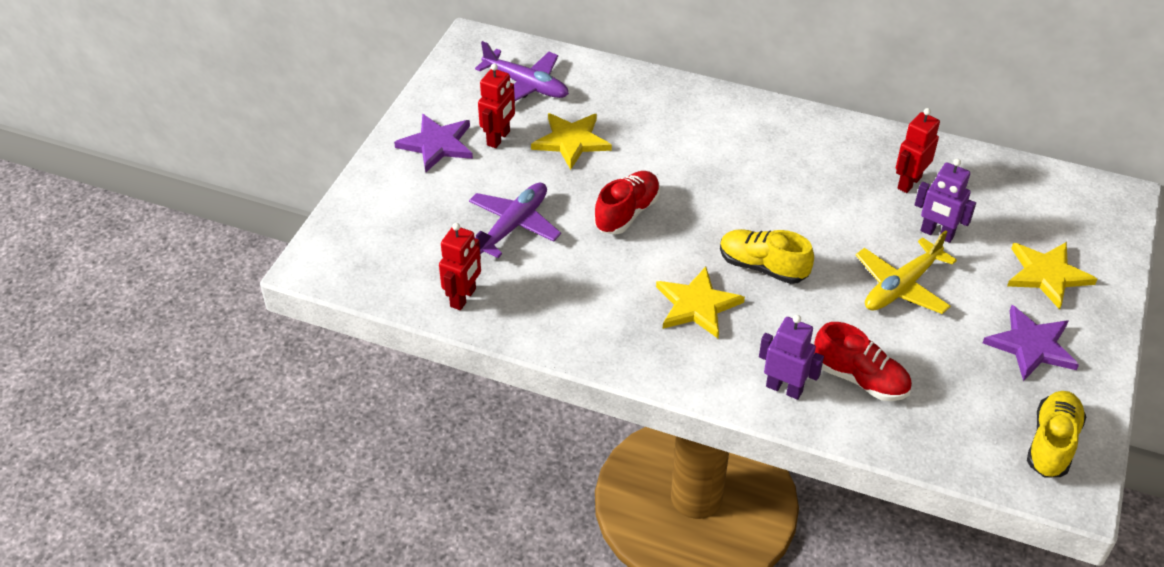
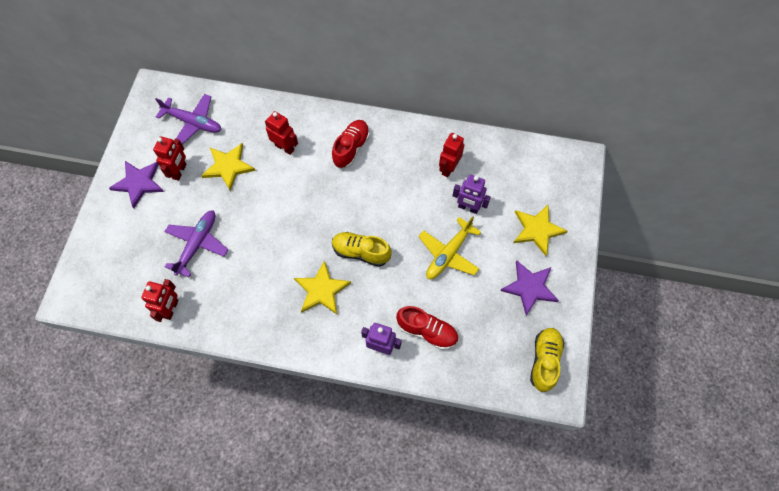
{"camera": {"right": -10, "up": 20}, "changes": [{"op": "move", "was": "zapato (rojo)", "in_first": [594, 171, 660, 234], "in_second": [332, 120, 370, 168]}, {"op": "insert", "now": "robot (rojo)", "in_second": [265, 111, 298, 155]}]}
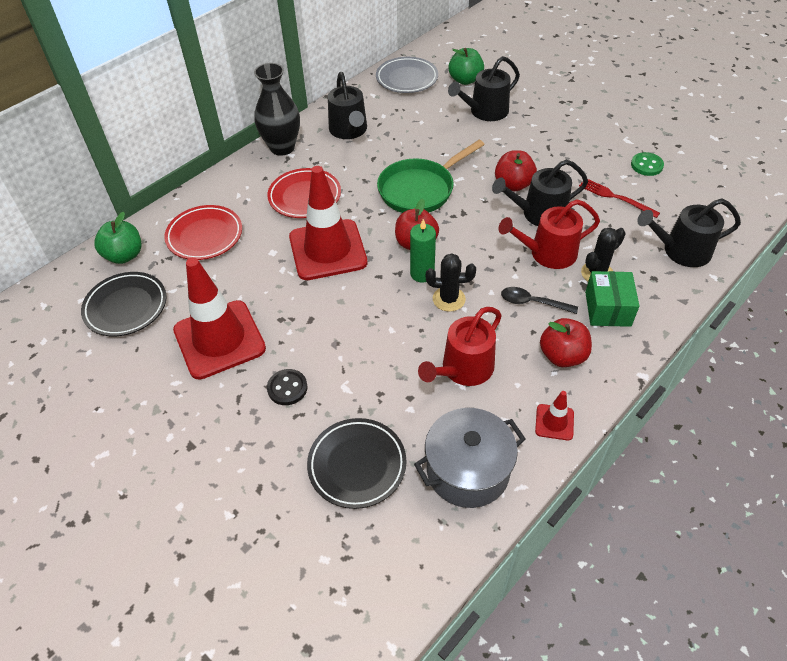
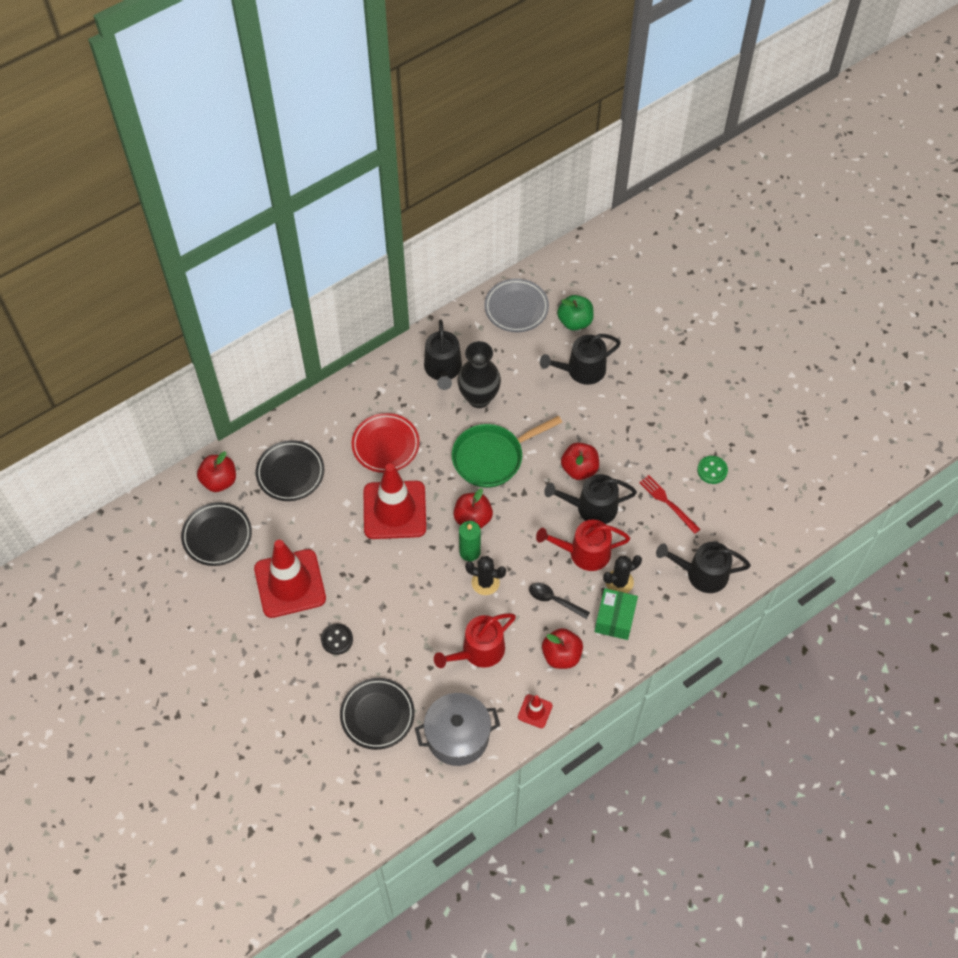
{"camera": {"right": 10, "up": 10}, "changes": [{"op": "move", "was": "florero (negro)", "in_first": [254, 63, 300, 156], "in_second": [457, 341, 501, 408]}, {"op": "recolor", "was": "plato (rojo)", "now": "plato (negro)", "in_first": [164, 205, 242, 260], "in_second": [256, 440, 324, 501]}, {"op": "recolor", "was": "manzana (verde)", "now": "manzana (rojo)", "in_first": [94, 212, 142, 264], "in_second": [197, 451, 236, 492]}]}
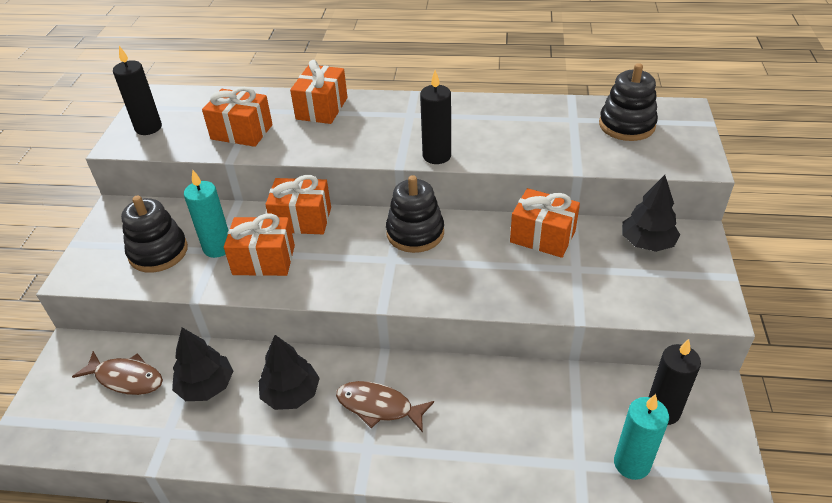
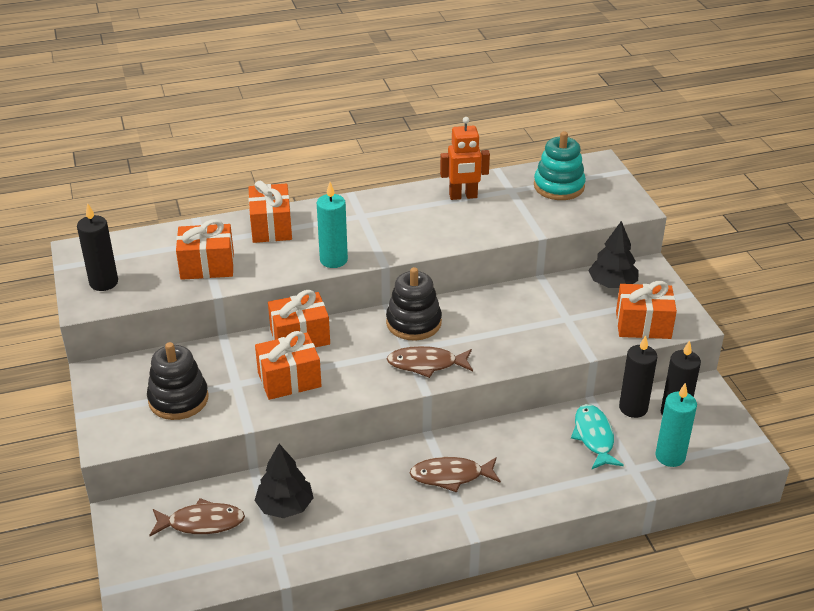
{"camera": {"right": -25, "up": -5}, "changes": [{"op": "recolor", "was": "juguete apilable (negro)", "now": "juguete apilable (turquesa)", "in_first": [599, 63, 658, 141], "in_second": [534, 131, 586, 200]}, {"op": "move", "was": "vela (negro)", "in_first": [420, 70, 451, 164], "in_second": [619, 335, 657, 418]}, {"op": "move", "was": "vela (turquesa)", "in_first": [184, 170, 228, 258], "in_second": [317, 182, 348, 268]}, {"op": "move", "was": "regalo (naranja)", "in_first": [510, 188, 580, 258], "in_second": [616, 281, 677, 339]}, {"op": "delete", "was": "árbol (negro)", "in_first": [259, 335, 320, 410]}, {"op": "insert", "now": "robot (naranja)", "in_second": [440, 117, 490, 200]}, {"op": "insert", "now": "pez (marrón)", "in_second": [387, 346, 473, 378]}, {"op": "insert", "now": "pez (turquesa)", "in_second": [571, 404, 624, 469]}]}
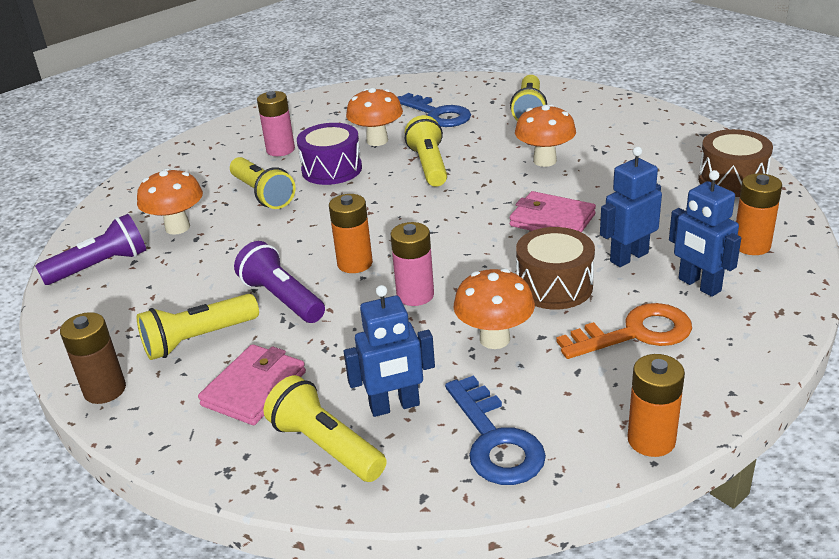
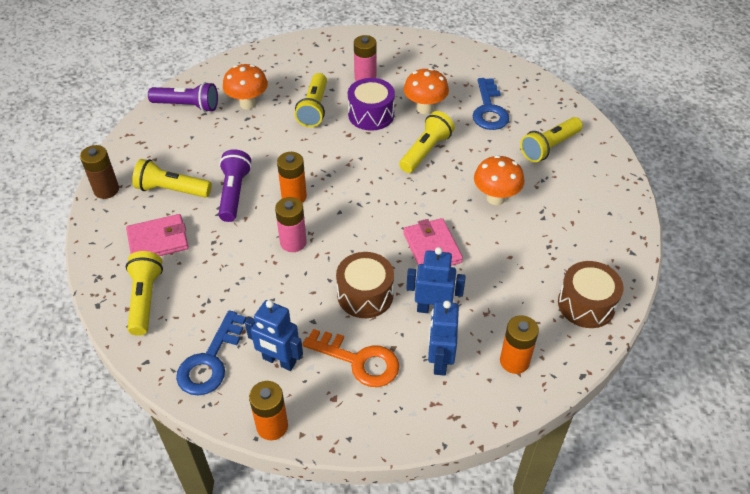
{"camera": {"right": 40, "up": 15}, "changes": [{"op": "delete", "was": "seta (naranja)", "in_first": [454, 268, 535, 349]}, {"op": "move", "was": "robot (azul)", "in_first": [344, 285, 435, 417], "in_second": [245, 300, 303, 371]}]}
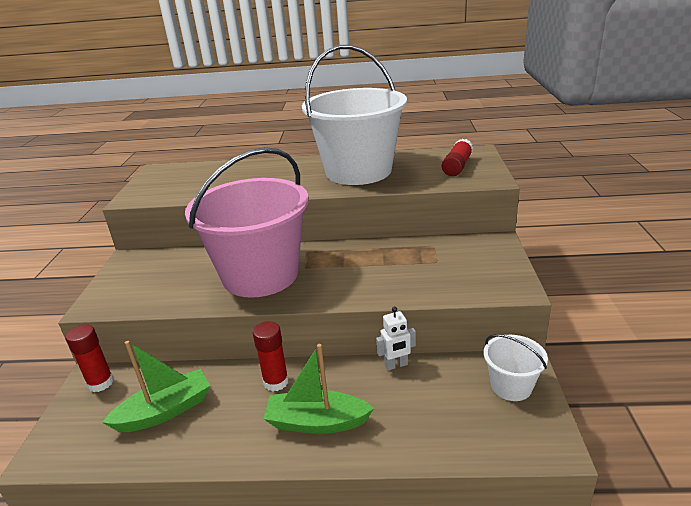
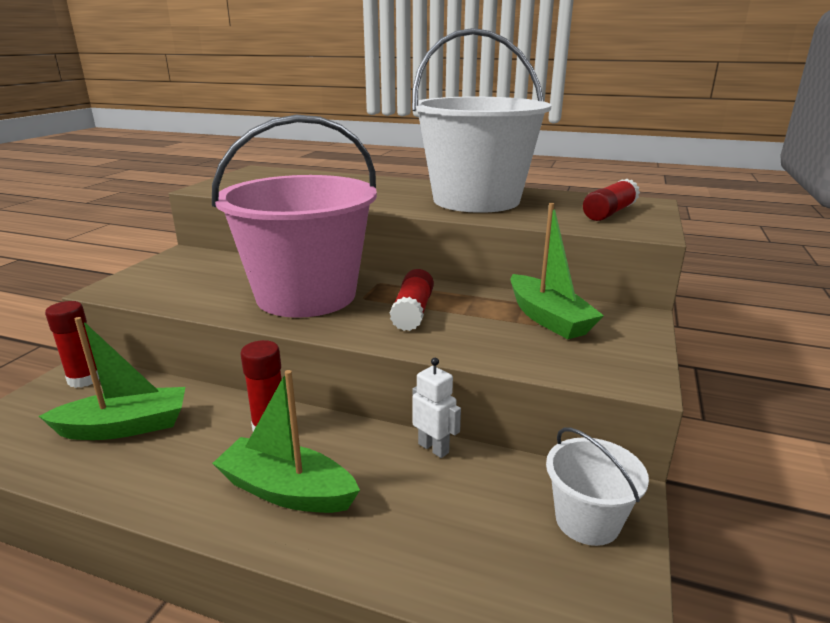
{"camera": {"right": 15, "up": -5}, "changes": [{"op": "rotate", "was": "robot (blanco)", "in_first": [376, 307, 416, 371], "in_second": [413, 358, 461, 458], "clockwise": -135}, {"op": "insert", "now": "barco (verde)", "in_second": [510, 203, 604, 339]}, {"op": "insert", "now": "barra de pegamento (rojo)", "in_second": [389, 269, 434, 331]}]}
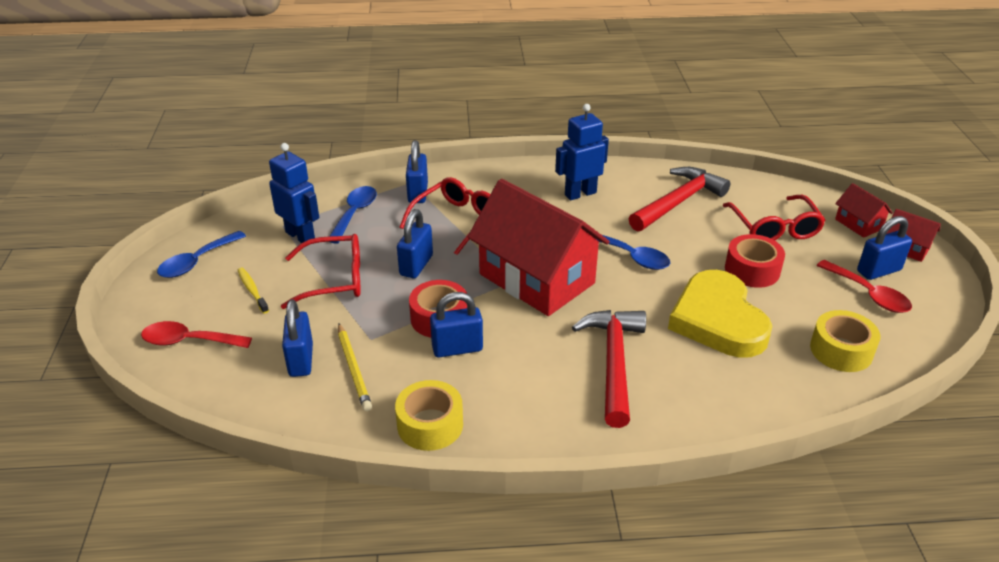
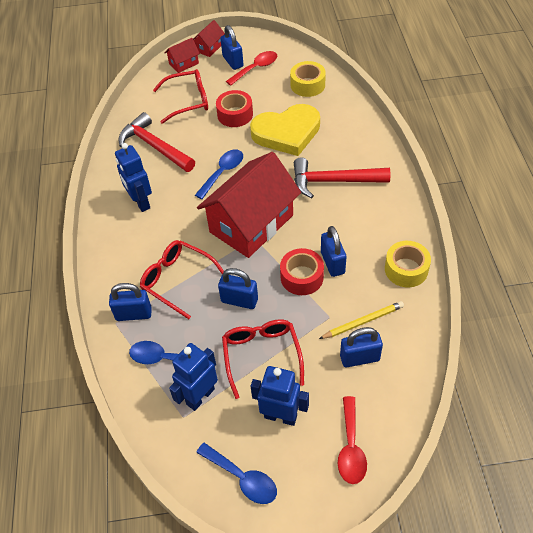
{"camera": {"right": -90, "up": 15}, "changes": [{"op": "replace", "was": "cepillo de dientes (amarillo)", "now": "robot (azul)", "in_first": [238, 268, 269, 314], "in_second": [251, 366, 309, 426]}]}
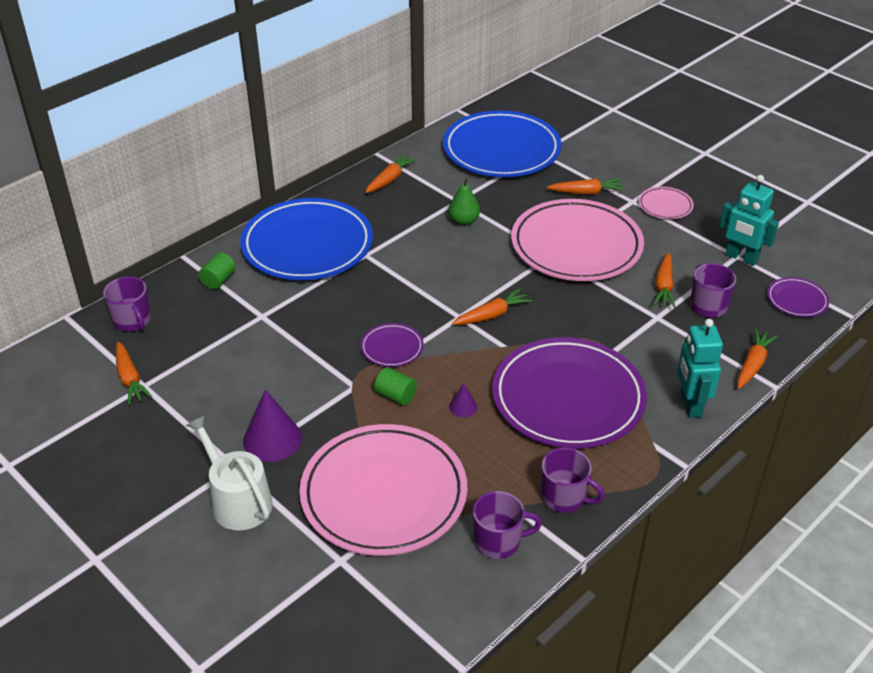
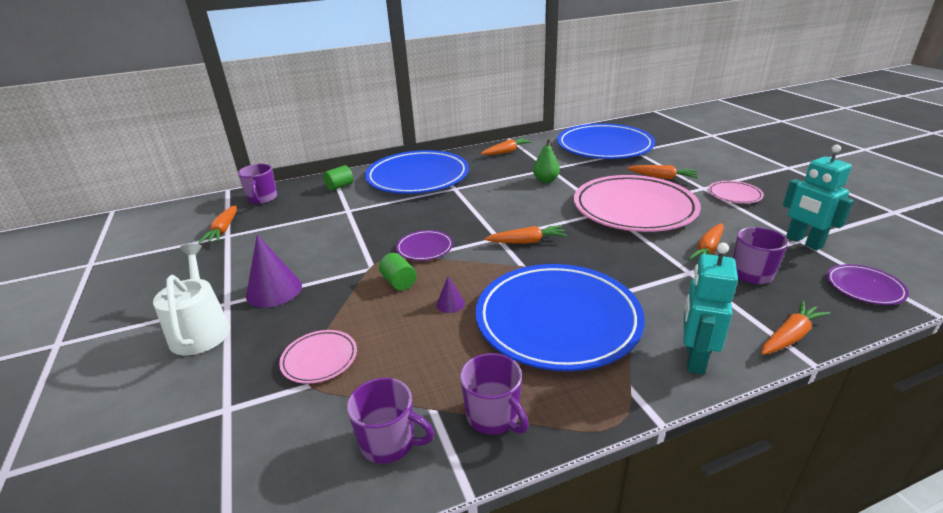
{"camera": {"right": 25, "up": -10}, "changes": [{"op": "recolor", "was": "plato (morado)", "now": "plato (azul)", "in_first": [492, 337, 647, 449], "in_second": [476, 264, 645, 371]}, {"op": "resize", "was": "plato (rosa)", "in_first": [299, 424, 467, 556], "in_second": [279, 330, 357, 384], "ratio": 0.43}]}
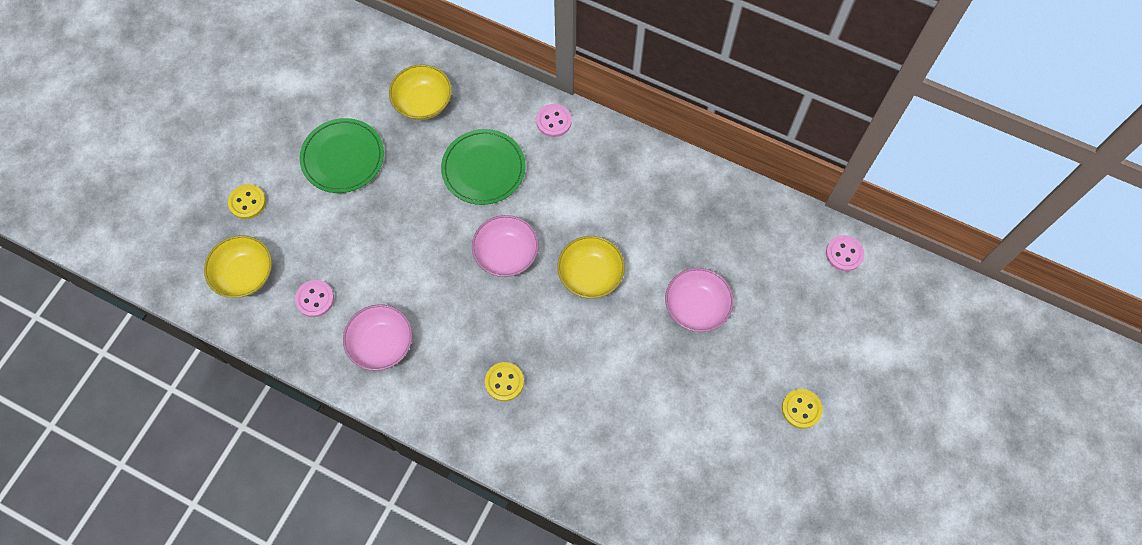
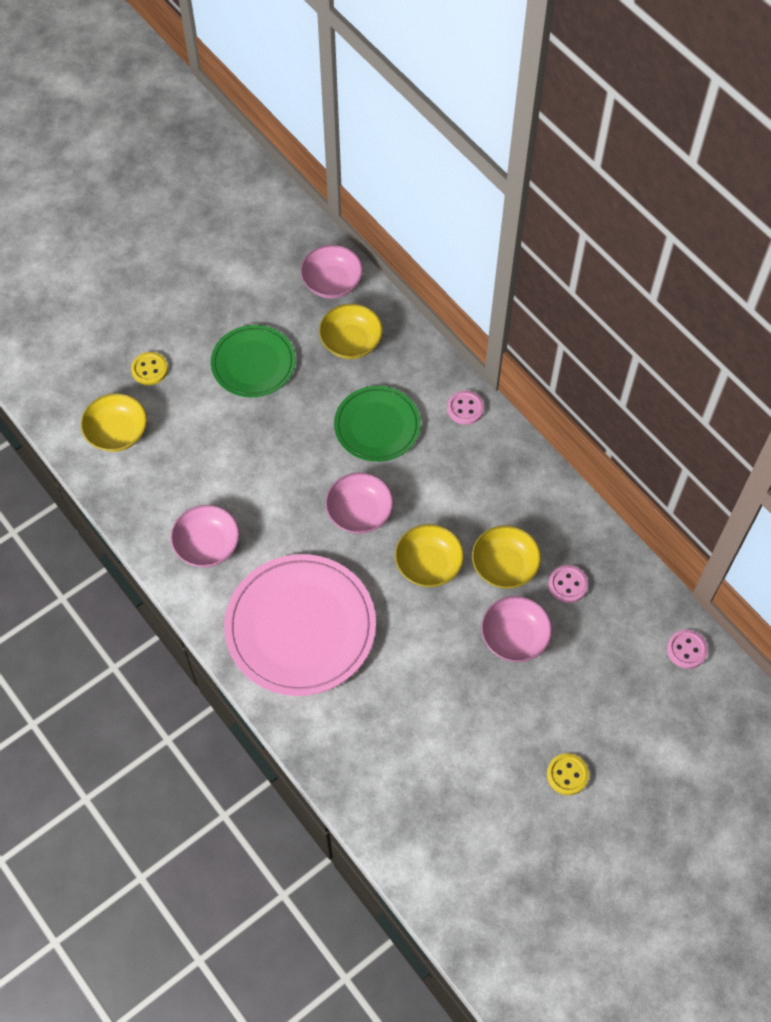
{"camera": {"right": 25, "up": -5}, "changes": [{"op": "move", "was": "botón (rosa)", "in_first": [295, 280, 334, 317], "in_second": [549, 565, 588, 603]}, {"op": "replace", "was": "botón (amarillo)", "now": "plato (rosa)", "in_first": [485, 362, 524, 401], "in_second": [224, 554, 376, 696]}, {"op": "insert", "now": "cuenco (rosa)", "in_second": [300, 245, 363, 298]}, {"op": "insert", "now": "cuenco (amarillo)", "in_second": [472, 525, 541, 589]}]}
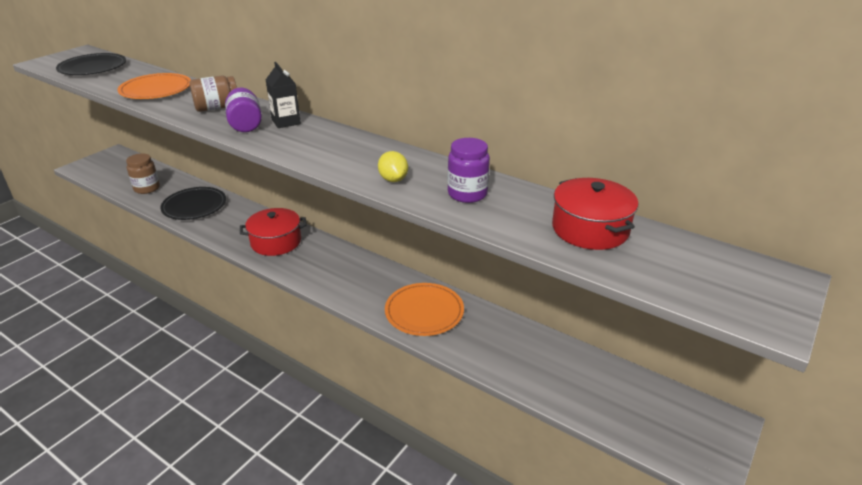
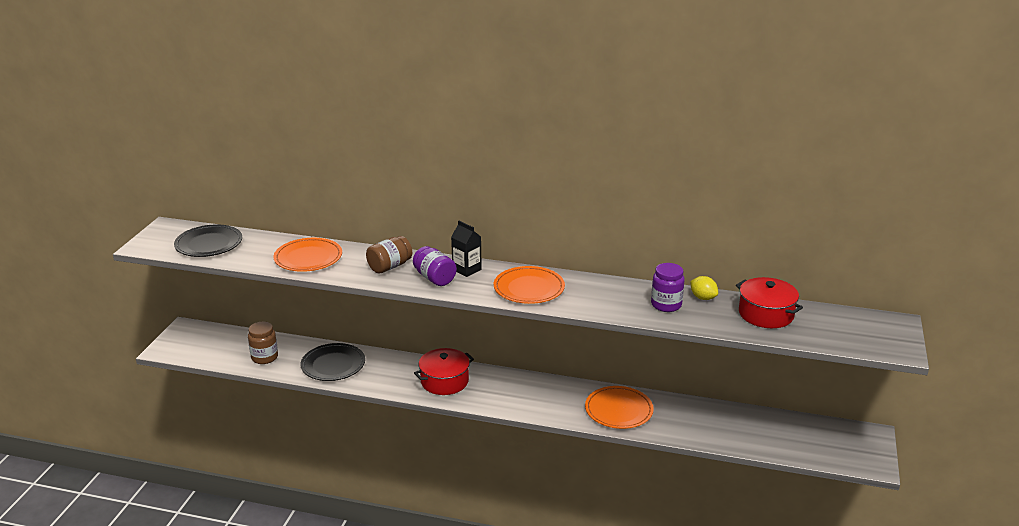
{"camera": {"right": -20, "up": -5}, "changes": [{"op": "move", "was": "limón (amarillo)", "in_first": [378, 151, 408, 182], "in_second": [690, 276, 718, 300]}, {"op": "insert", "now": "plato (naranja)", "in_second": [494, 266, 565, 304]}]}
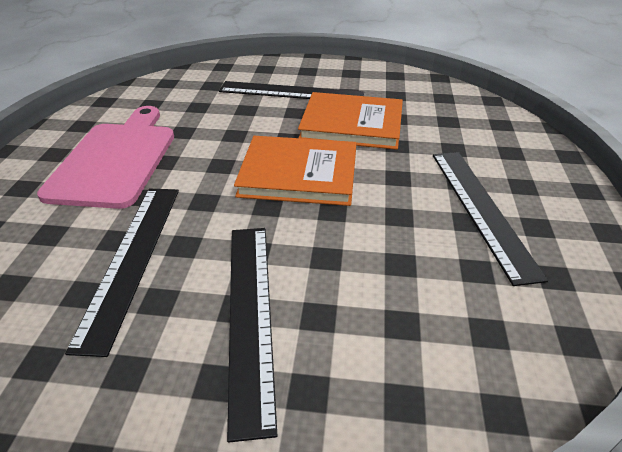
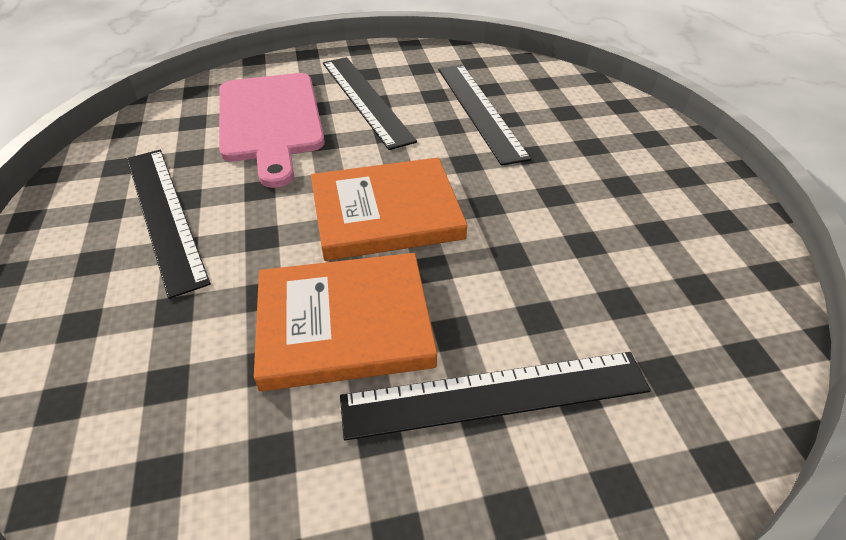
{"camera": {"right": 160, "up": 5}, "changes": [{"op": "move", "was": "tabla de cortar (rosa)", "in_first": [37, 106, 174, 209], "in_second": [219, 73, 325, 188]}]}
